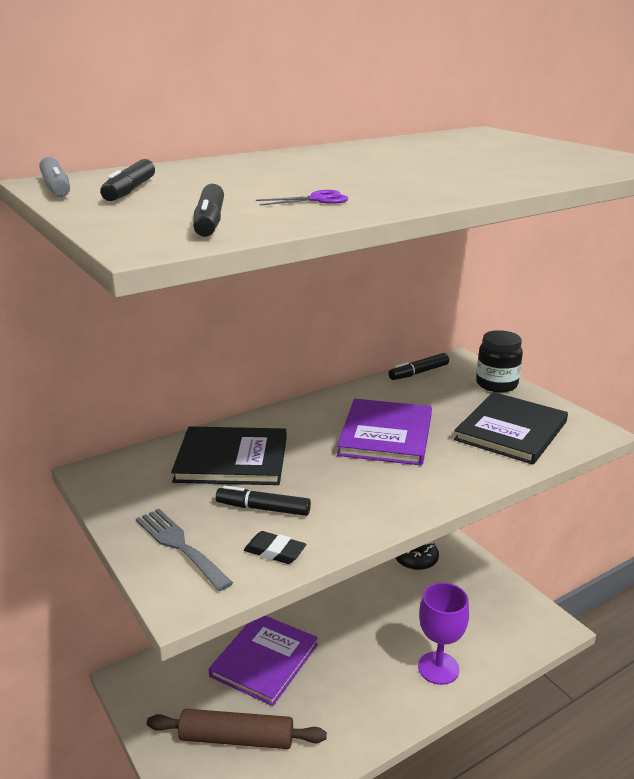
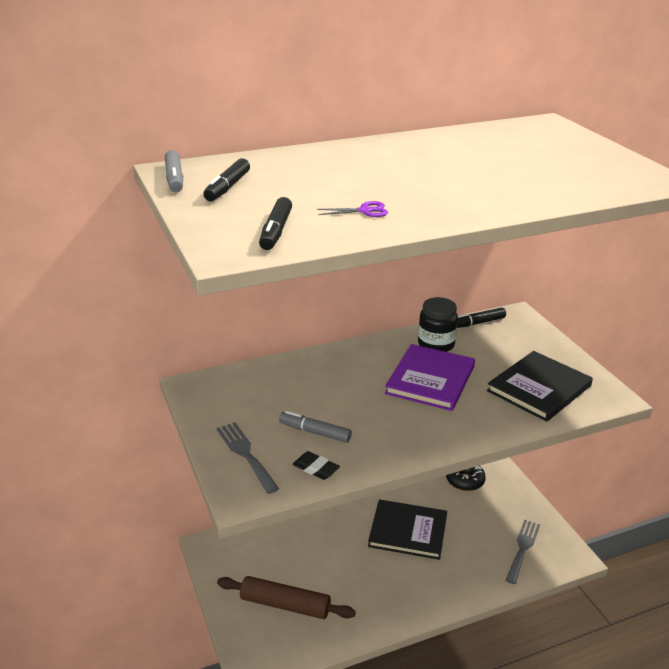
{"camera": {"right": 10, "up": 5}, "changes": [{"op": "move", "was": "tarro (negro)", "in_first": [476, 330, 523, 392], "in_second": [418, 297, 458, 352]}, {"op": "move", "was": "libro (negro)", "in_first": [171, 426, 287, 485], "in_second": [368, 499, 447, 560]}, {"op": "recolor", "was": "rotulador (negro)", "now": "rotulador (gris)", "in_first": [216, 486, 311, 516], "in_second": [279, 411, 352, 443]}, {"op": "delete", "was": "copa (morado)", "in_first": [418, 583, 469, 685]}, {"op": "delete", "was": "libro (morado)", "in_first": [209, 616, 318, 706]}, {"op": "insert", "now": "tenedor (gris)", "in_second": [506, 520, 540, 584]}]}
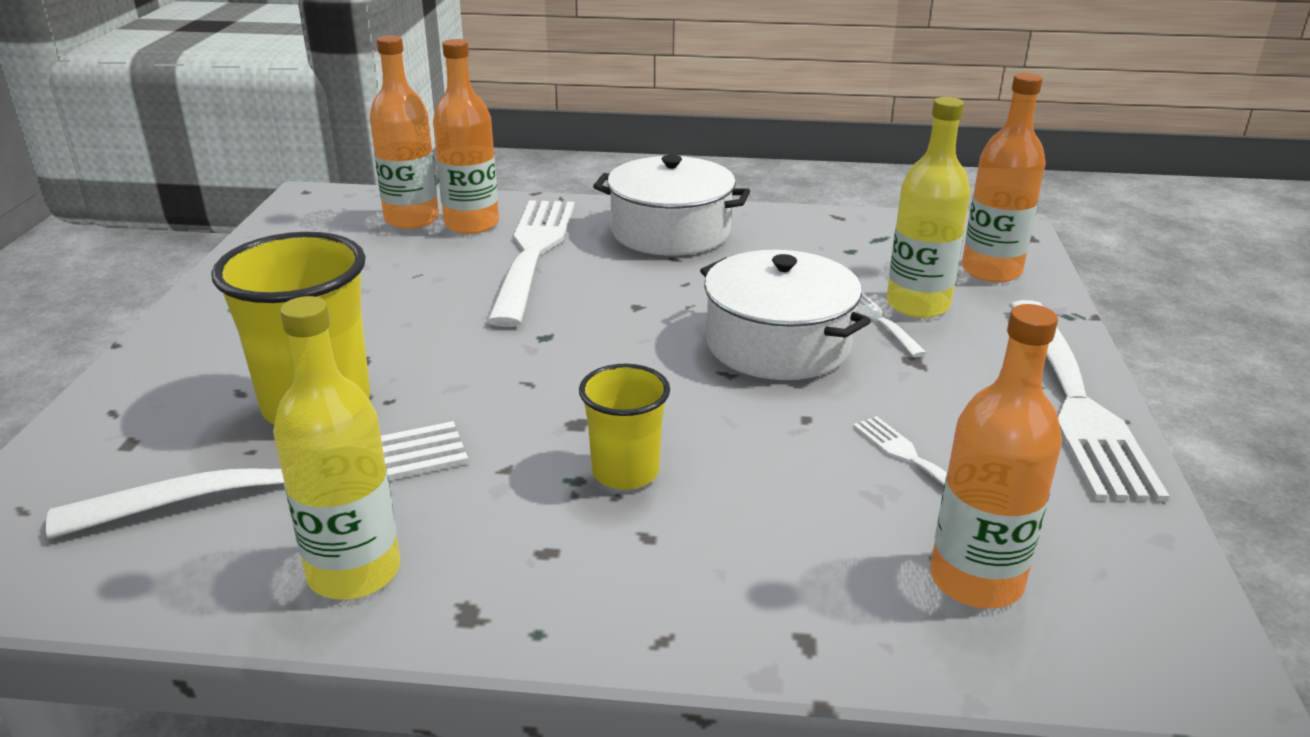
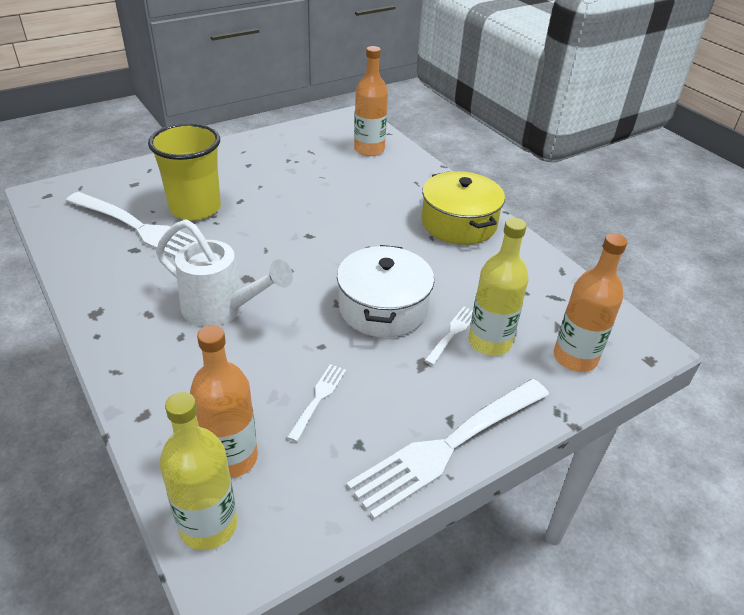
{"camera": {"right": 50, "up": 10}, "changes": [{"op": "delete", "was": "botella (naranja)", "in_first": [433, 39, 499, 234]}, {"op": "recolor", "was": "olla (blanco)", "now": "olla (amarillo)", "in_first": [593, 155, 750, 256], "in_second": [421, 171, 505, 245]}, {"op": "delete", "was": "tenedor (blanco)", "in_first": [487, 200, 575, 327]}, {"op": "move", "was": "botella (amarillo)", "in_first": [273, 296, 400, 600], "in_second": [160, 392, 237, 550]}, {"op": "replace", "was": "vaso (amarillo)", "now": "regadera (blanco)", "in_first": [579, 364, 670, 490], "in_second": [156, 220, 293, 326]}]}
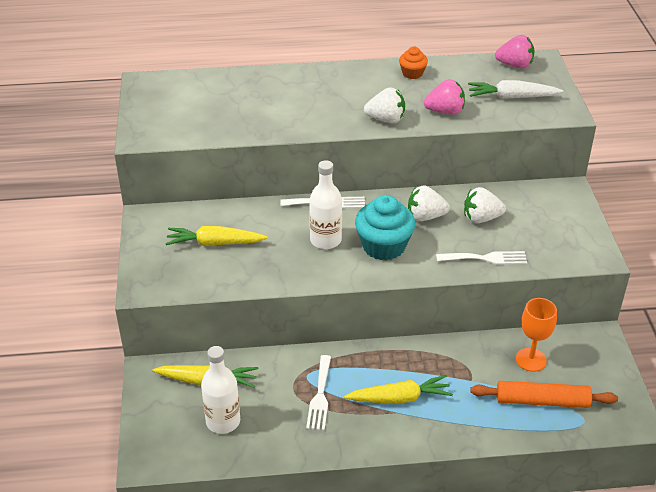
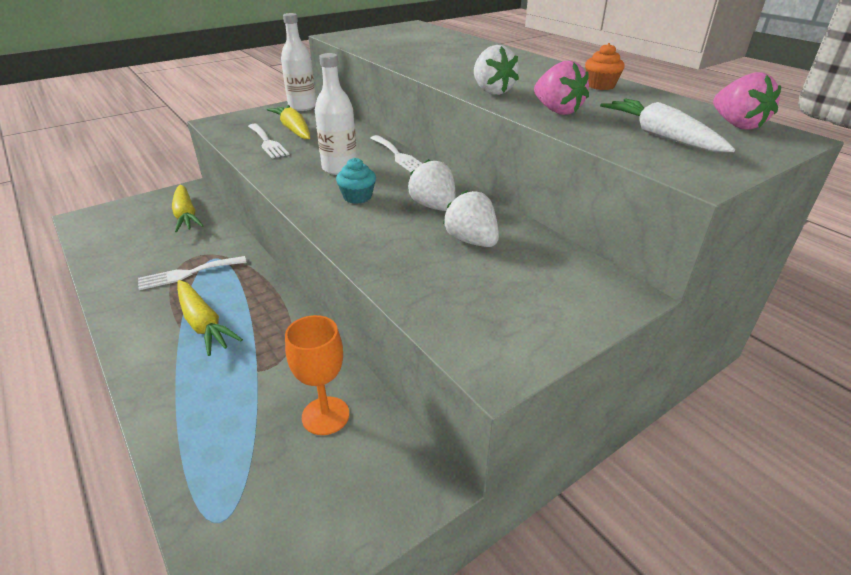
{"camera": {"right": 60, "up": -5}, "changes": [{"op": "resize", "was": "magdalena (turquesa)", "in_first": [355, 195, 415, 260], "in_second": [336, 158, 376, 204], "ratio": 0.53}, {"op": "move", "was": "tenedor (blanco)", "in_first": [436, 251, 527, 264], "in_second": [248, 124, 289, 158]}, {"op": "move", "was": "botella (blanco)", "in_first": [201, 346, 240, 434], "in_second": [281, 13, 316, 111]}, {"op": "delete", "was": "rodillo (naranja)", "in_first": [470, 381, 618, 408]}]}
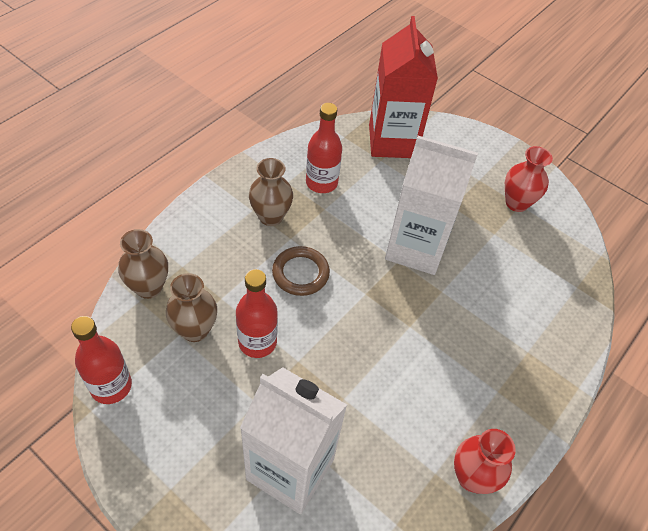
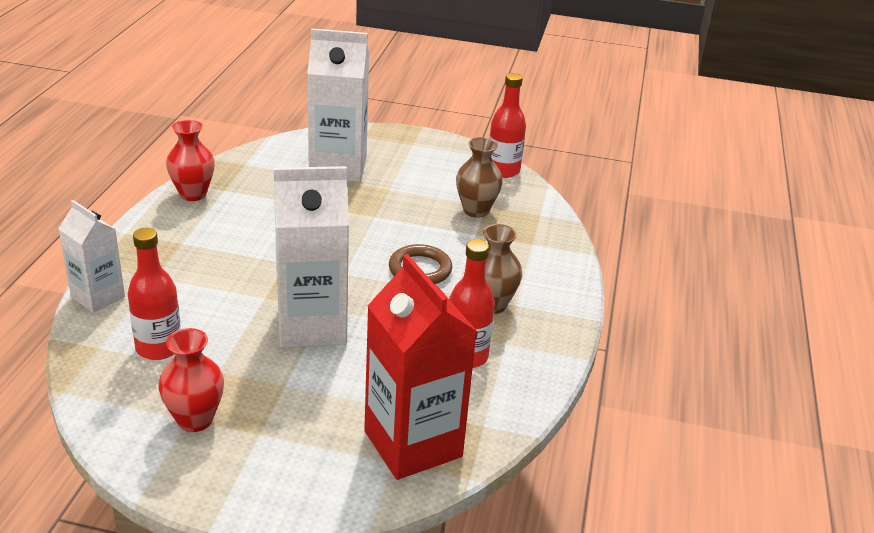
{"camera": {"right": 155, "up": -20}, "changes": [{"op": "delete", "was": "florero (marrón)", "in_first": [118, 229, 168, 299]}, {"op": "move", "was": "botella (rojo)", "in_first": [236, 269, 278, 358], "in_second": [127, 228, 181, 360]}, {"op": "insert", "now": "cartón de leche (blanco)", "in_second": [58, 200, 125, 313]}]}
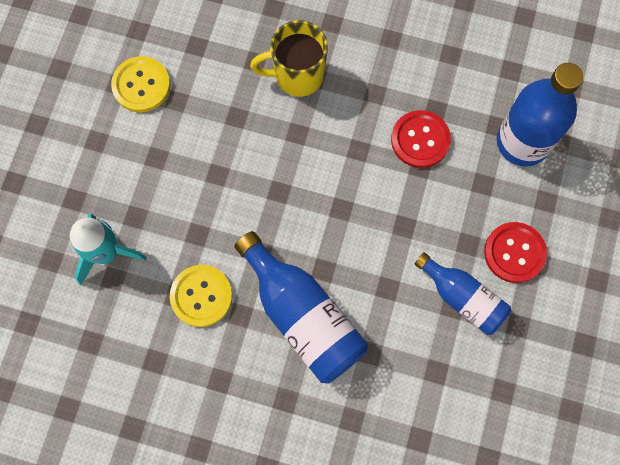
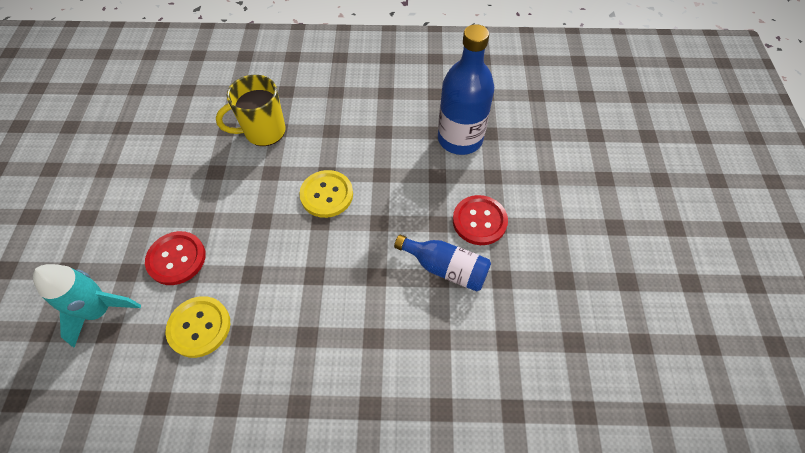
{"camera": {"right": -15, "up": -15}, "changes": [{"op": "move", "was": "botón (amarillo)", "in_first": [111, 56, 170, 113], "in_second": [299, 170, 353, 218]}, {"op": "move", "was": "botón (rojo)", "in_first": [391, 110, 451, 168], "in_second": [145, 231, 206, 285]}, {"op": "delete", "was": "botella (azul)", "in_first": [234, 231, 368, 384]}]}
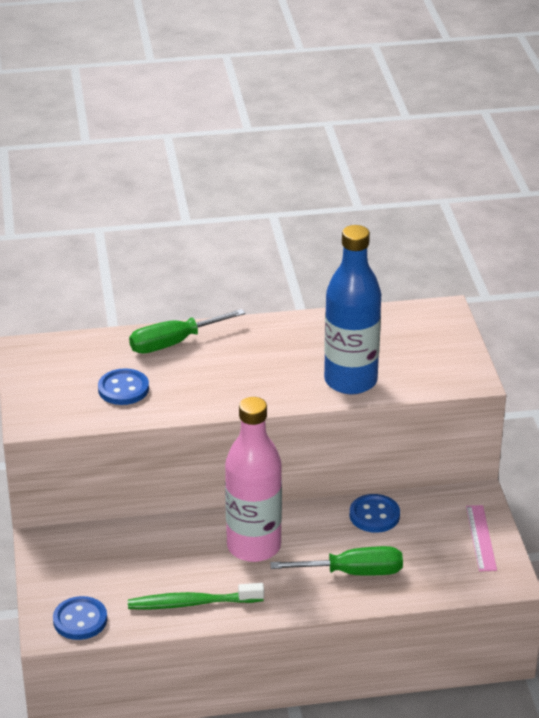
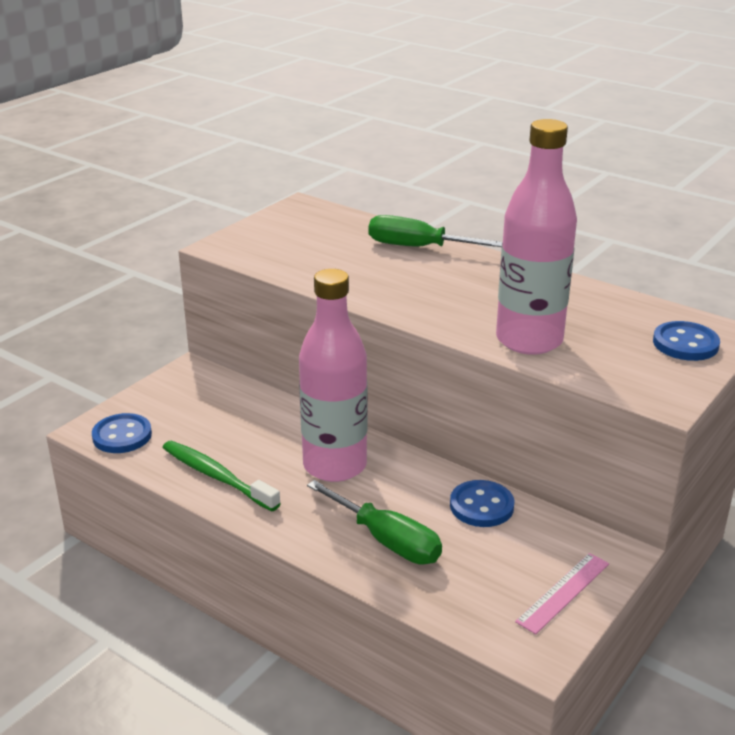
{"camera": {"right": 45, "up": -5}, "changes": [{"op": "recolor", "was": "botella (azul)", "now": "botella (rosa)", "in_first": [324, 225, 381, 394], "in_second": [496, 119, 577, 355]}, {"op": "move", "was": "botón (azul)", "in_first": [98, 368, 149, 405], "in_second": [653, 321, 720, 361]}]}
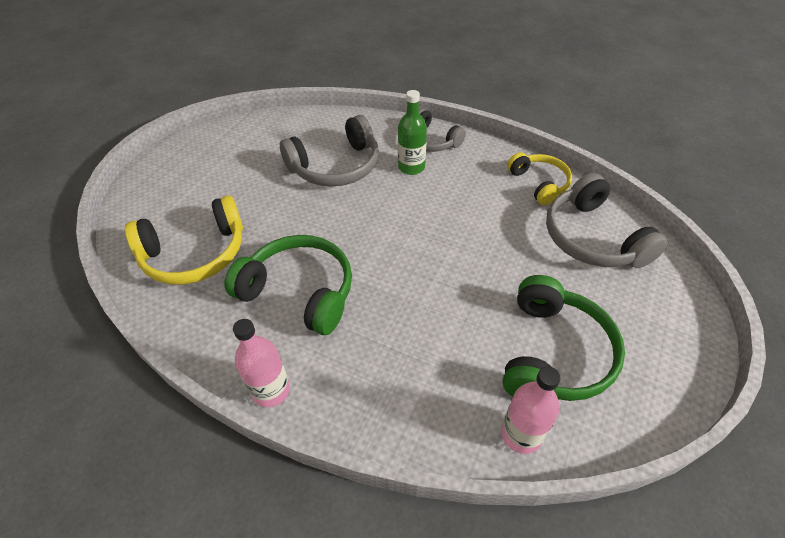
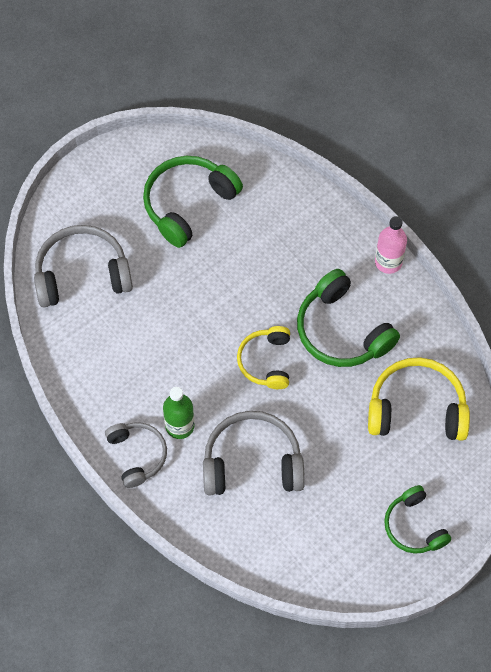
{"camera": {"right": -155, "up": 15}, "changes": [{"op": "move", "was": "auriculares (amarillo)", "in_first": [507, 152, 572, 205], "in_second": [237, 326, 290, 389]}, {"op": "rotate", "was": "auriculares (gris)", "in_first": [546, 173, 668, 268], "in_second": [34, 225, 133, 307], "clockwise": -105}, {"op": "delete", "was": "botella (rosa)", "in_first": [501, 367, 561, 454]}, {"op": "insert", "now": "auriculares (verde)", "in_second": [384, 485, 451, 554]}]}
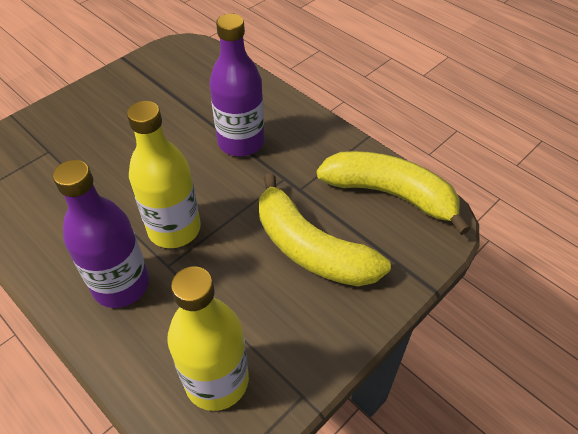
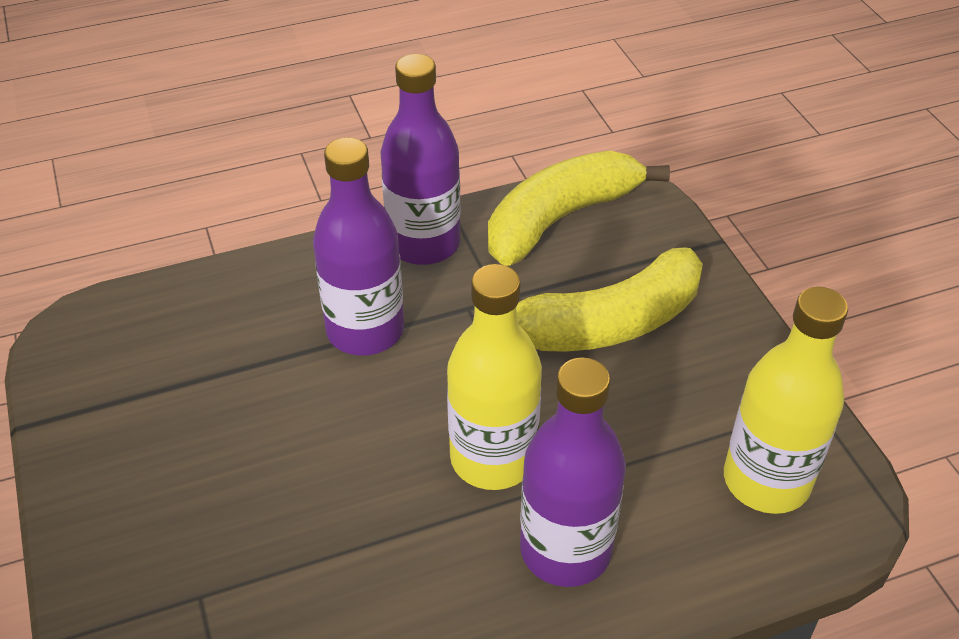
{"camera": {"right": -65, "up": -5}, "changes": [{"op": "insert", "now": "botella (morado)", "in_second": [380, 54, 461, 265]}]}
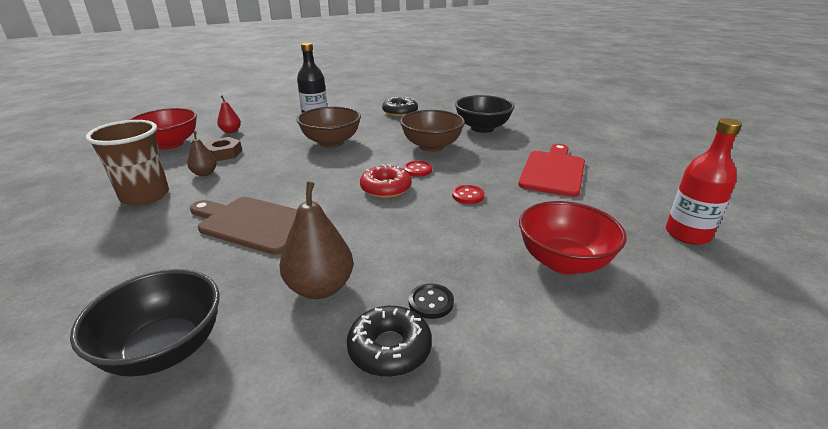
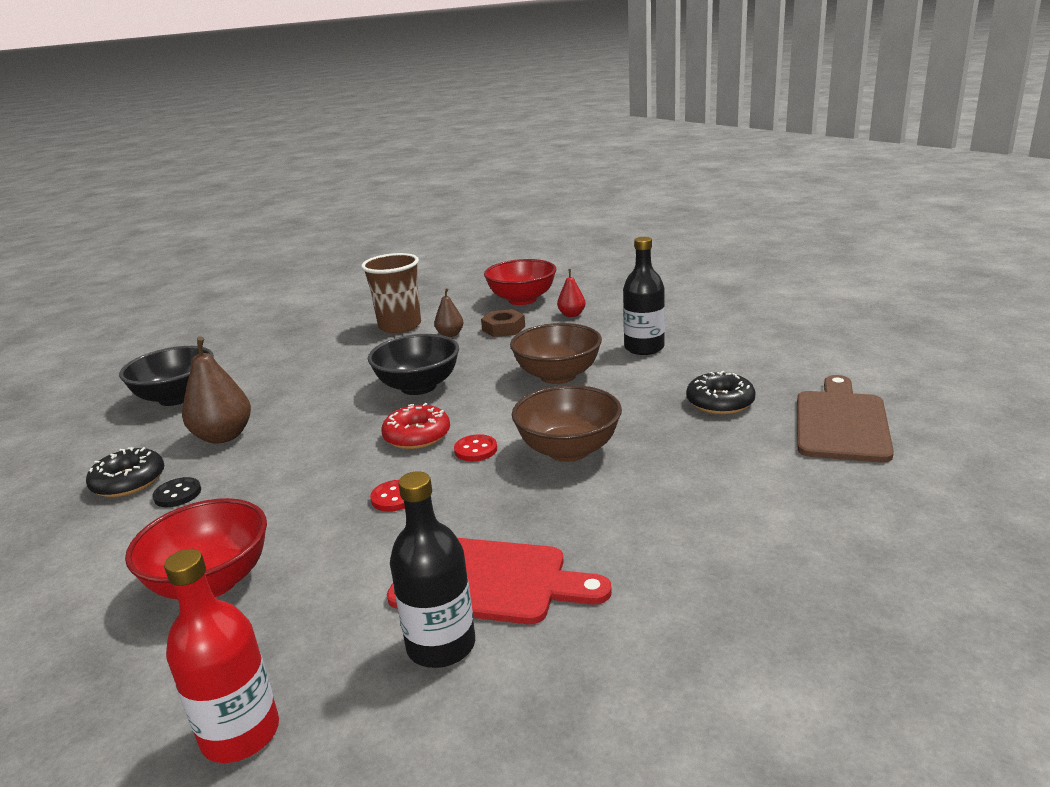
{"camera": {"right": 85, "up": -5}, "changes": [{"op": "move", "was": "cuenco (negro)", "in_first": [455, 95, 515, 133], "in_second": [368, 334, 459, 395]}, {"op": "move", "was": "tabla de cortar (marrón)", "in_first": [190, 197, 297, 255], "in_second": [797, 375, 894, 463]}, {"op": "insert", "now": "botella (negro)", "in_second": [390, 471, 475, 668]}]}
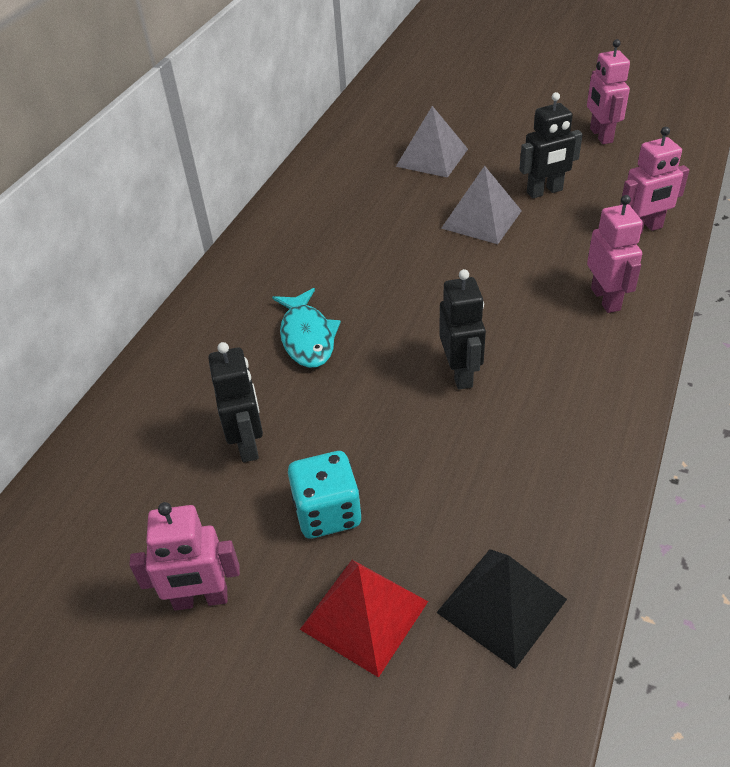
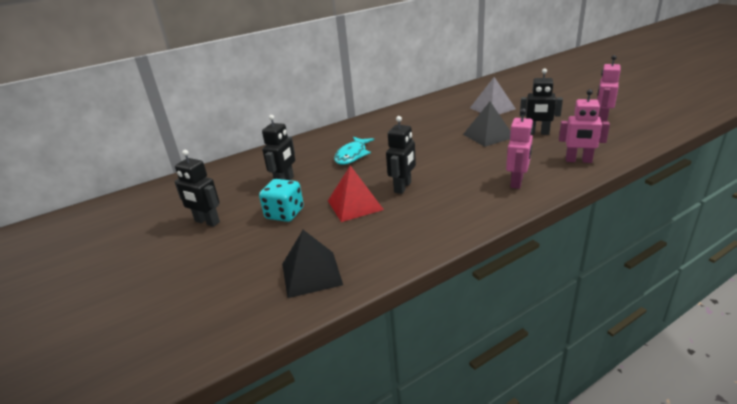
{"camera": {"right": 35, "up": -15}, "changes": [{"op": "recolor", "was": "pirámide (gris)", "now": "pirámide (negro)", "in_first": [441, 166, 522, 244], "in_second": [463, 101, 511, 147]}, {"op": "recolor", "was": "robot (rosa)", "now": "robot (negro)", "in_first": [129, 502, 240, 610], "in_second": [174, 150, 220, 227]}, {"op": "move", "was": "pirámide (rojo)", "in_first": [300, 560, 428, 678], "in_second": [328, 165, 384, 222]}]}
